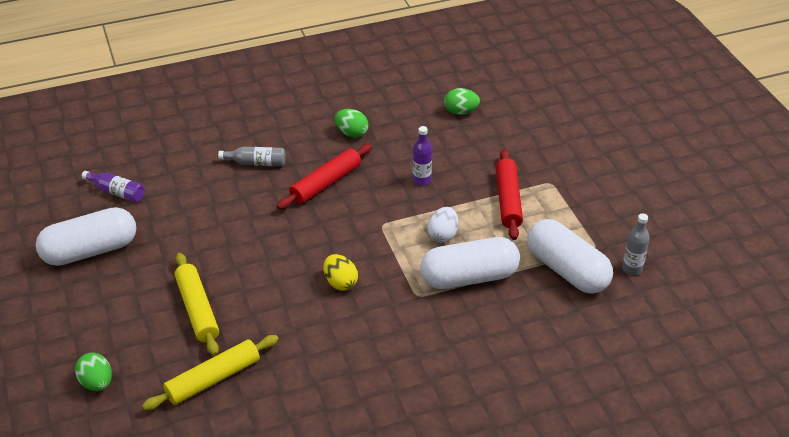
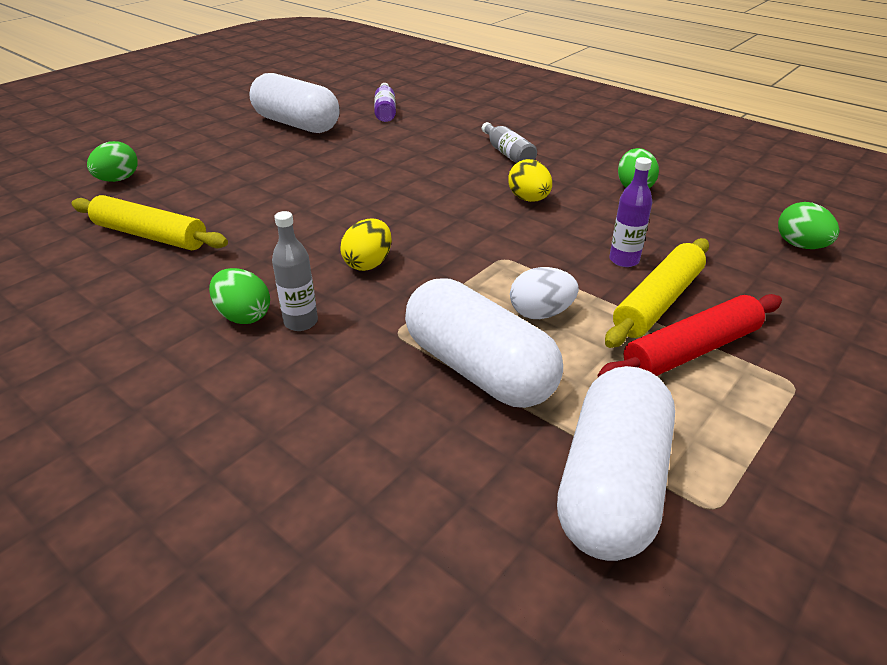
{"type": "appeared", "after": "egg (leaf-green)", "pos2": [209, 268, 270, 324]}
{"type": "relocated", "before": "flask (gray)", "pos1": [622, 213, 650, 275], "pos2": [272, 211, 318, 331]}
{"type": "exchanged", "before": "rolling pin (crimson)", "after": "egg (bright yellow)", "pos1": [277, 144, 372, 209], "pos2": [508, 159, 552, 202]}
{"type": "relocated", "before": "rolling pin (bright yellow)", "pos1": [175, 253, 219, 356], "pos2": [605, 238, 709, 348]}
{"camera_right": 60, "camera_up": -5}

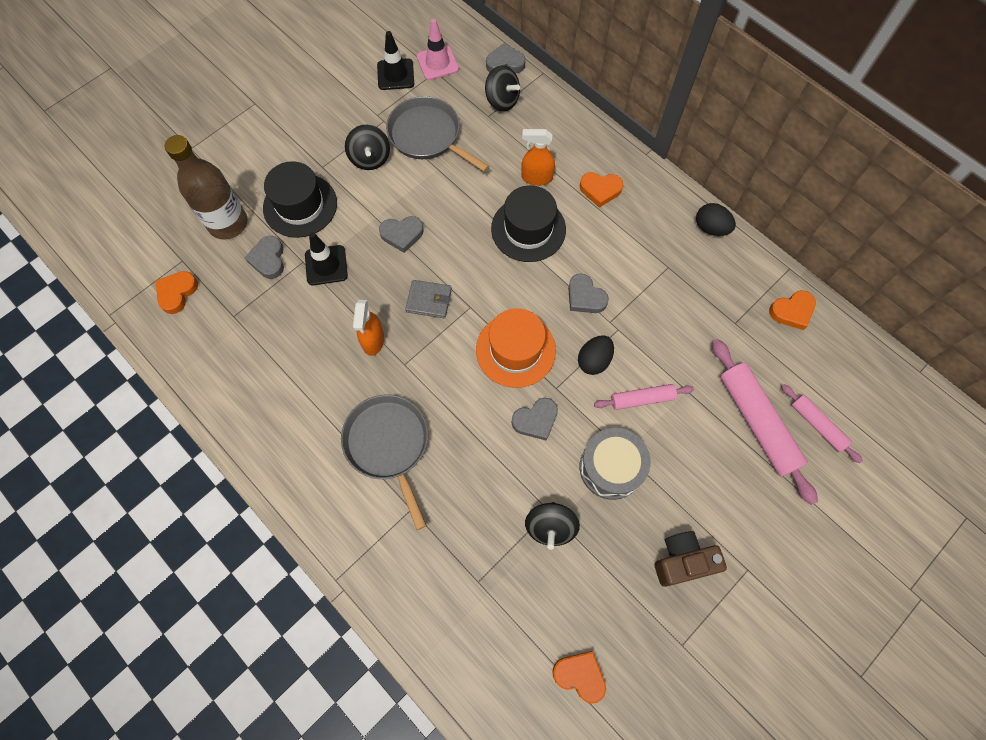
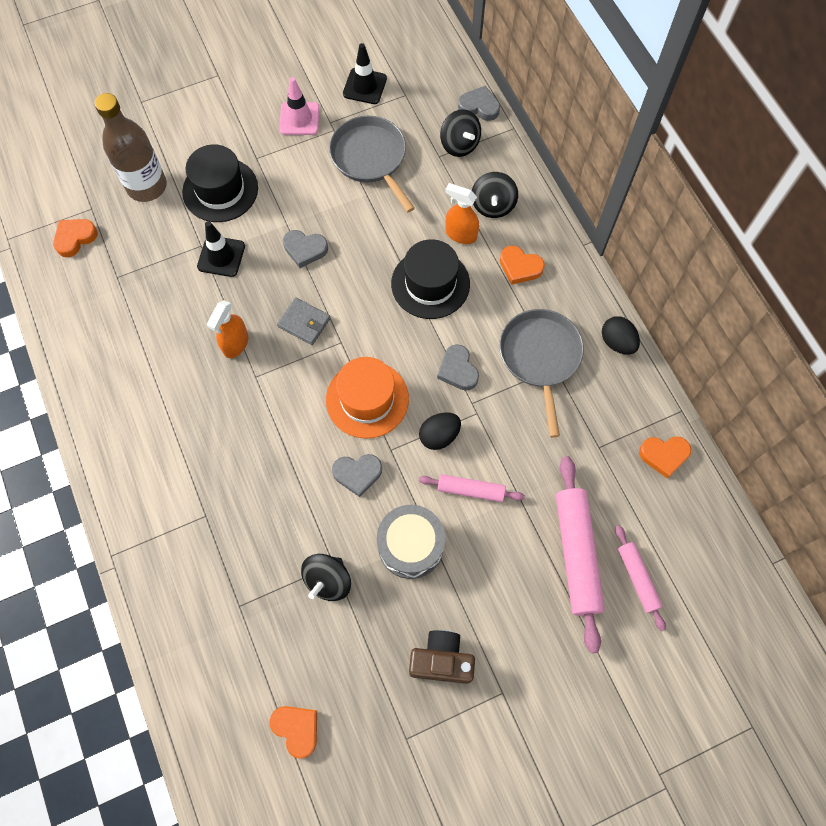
{"type": "relocated", "before": "traffic cone (rose-pink)", "pos1": [417, 19, 459, 80], "pos2": [279, 77, 319, 135]}
{"type": "relocated", "before": "toy top (jet-black)", "pos1": [345, 125, 390, 170], "pos2": [472, 172, 518, 218]}
{"type": "relocated", "before": "frying pan (gray)", "pos1": [341, 395, 428, 530], "pos2": [499, 309, 584, 437]}
{"type": "missing", "before": "love heart (gray)", "pos1": [245, 236, 284, 279]}
{"camera_right": 20, "camera_up": 0}

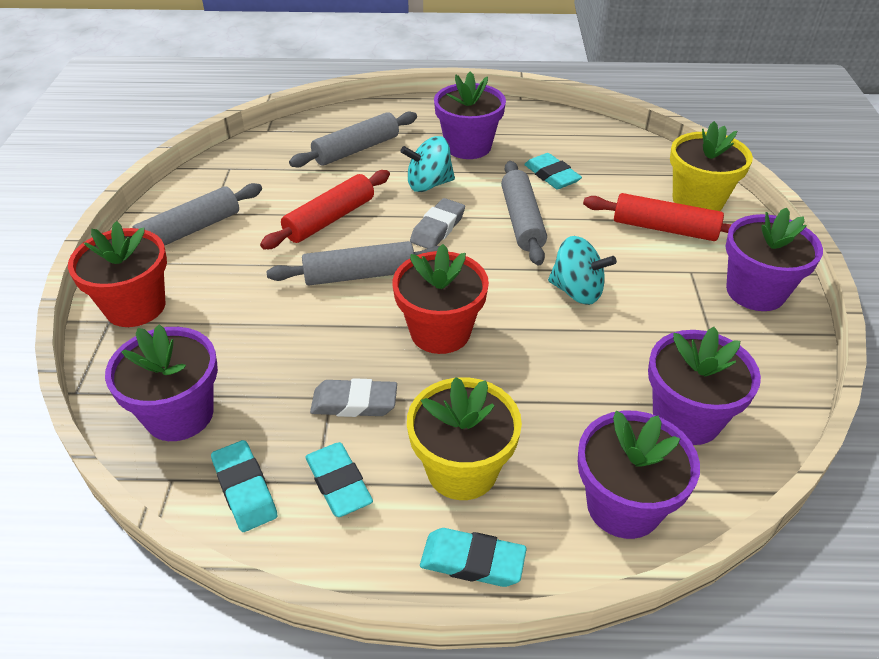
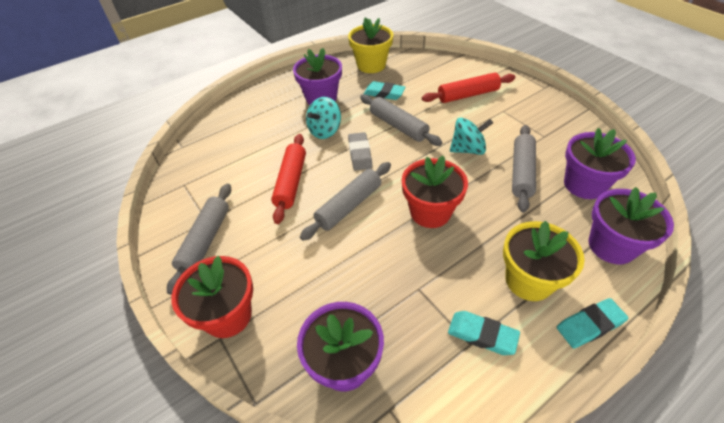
{"type": "relocated", "before": "flower pot (bright yellow)", "pos1": [670, 121, 753, 211], "pos2": [348, 17, 393, 73]}
{"type": "relocated", "before": "rolling pin (gray)", "pos1": [289, 112, 417, 168], "pos2": [512, 125, 536, 212]}
{"type": "missing", "before": "eraser (turquoise)", "pos1": [211, 440, 277, 532]}
{"type": "missing", "before": "eraser (gray)", "pos1": [310, 378, 397, 417]}
{"type": "missing", "before": "flower pot (royal purple)", "pos1": [725, 207, 823, 311]}
{"camera_right": -35, "camera_up": 5}

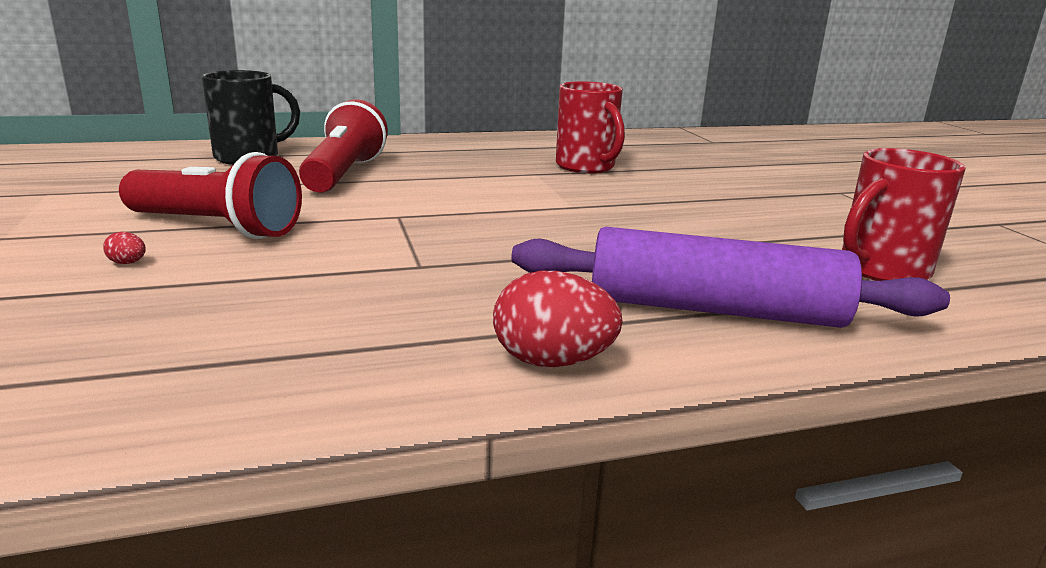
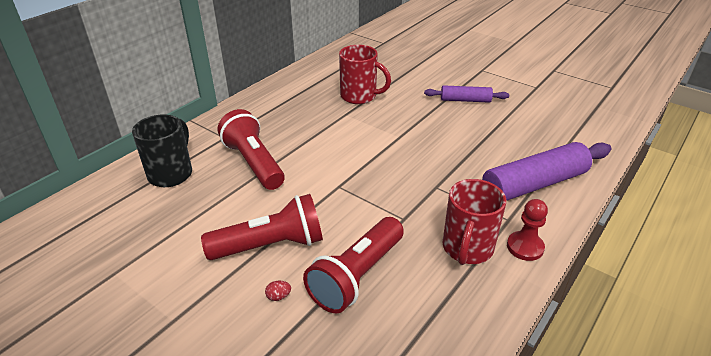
{"type": "appeared", "after": "flashlight (crimson)", "pos2": [303, 217, 404, 313]}
{"type": "appeared", "after": "rolling pin (royal purple)", "pos2": [424, 85, 509, 103]}
{"type": "relocated", "before": "tea mug (crimson)", "pos1": [842, 148, 966, 281], "pos2": [443, 179, 506, 265]}
{"type": "exchanged", "before": "egg (crimson)", "after": "pawn (crimson)", "pos1": [493, 271, 623, 367], "pos2": [507, 199, 548, 261]}
{"camera_right": -35, "camera_up": 15}

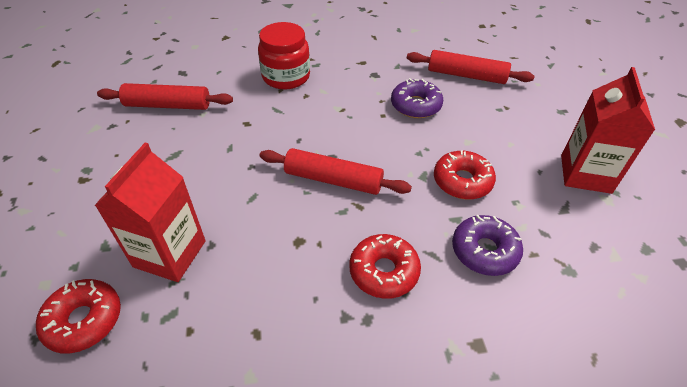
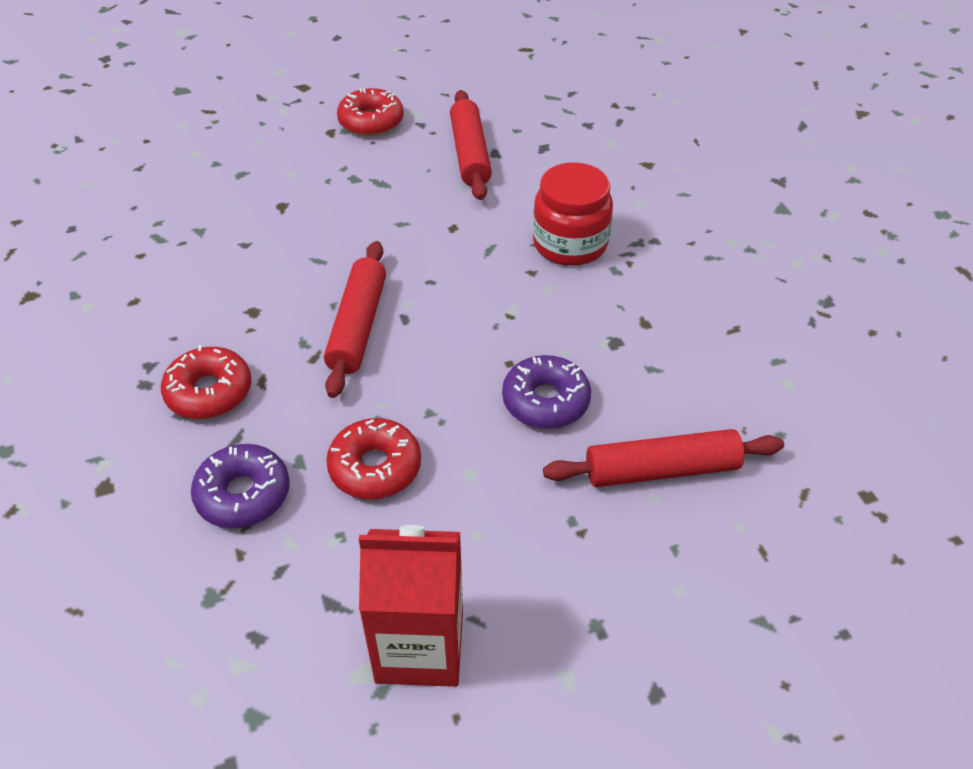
{"type": "relocated", "before": "doughnut (crimson)", "pos1": [36, 279, 121, 353], "pos2": [337, 88, 404, 136]}
{"type": "spun", "before": "rolling pin (crimson)", "pos1": [407, 50, 534, 84], "pos2": [543, 429, 784, 487], "turn": 75}
{"type": "missing", "before": "juice carton (crimson)", "pos1": [94, 143, 206, 282]}
{"camera_right": 80, "camera_up": 0}

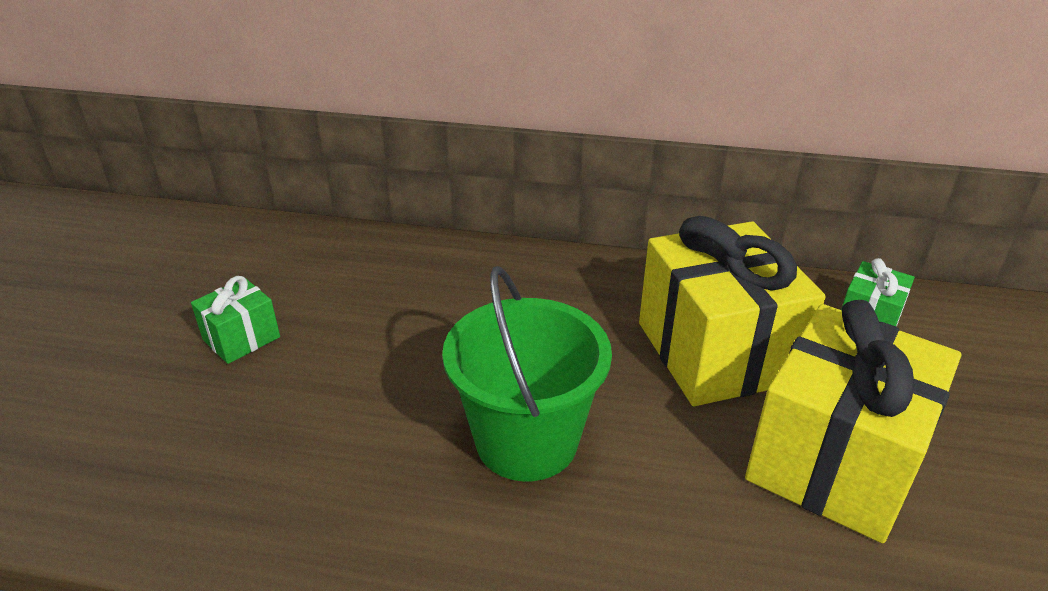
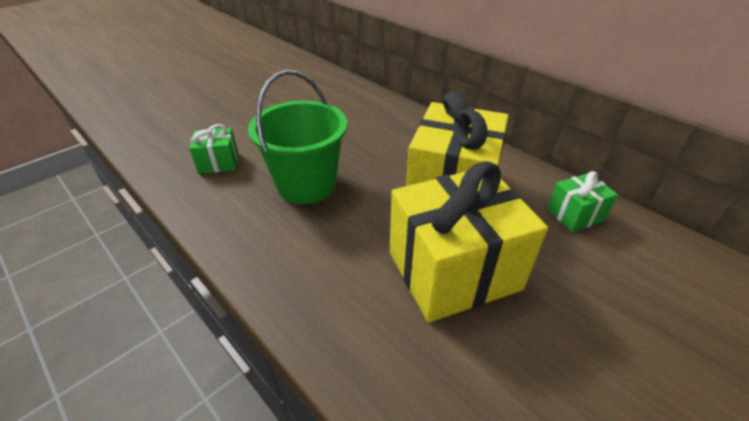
{"type": "relocated", "before": "gift (leaf-green)", "pos1": [191, 276, 280, 364], "pos2": [189, 124, 238, 174]}
{"camera_right": 35, "camera_up": 5}

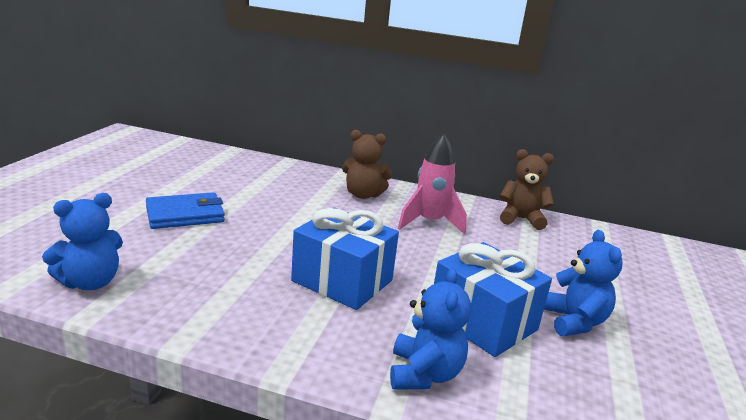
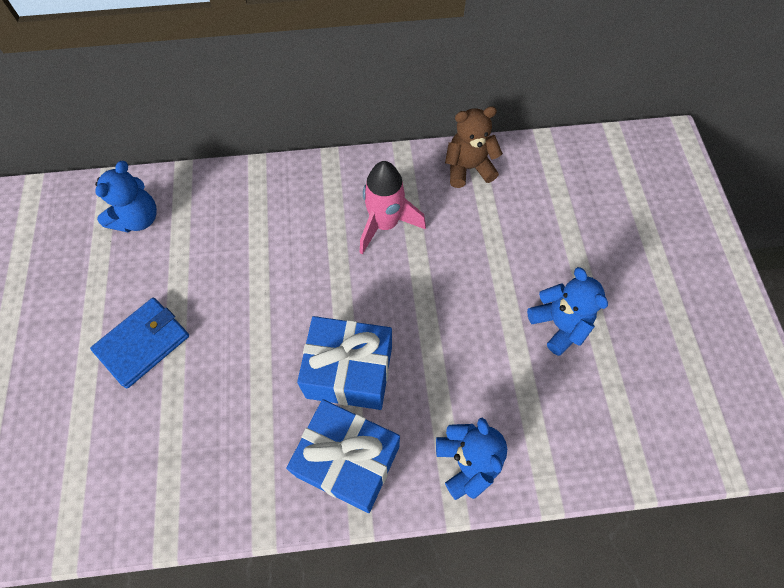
{"type": "relocated", "before": "stuffed bear (blue)", "pos1": [42, 193, 123, 290], "pos2": [95, 161, 157, 233]}
{"type": "relocated", "before": "gift (blue)", "pos1": [434, 242, 552, 357], "pos2": [286, 399, 400, 513]}
{"type": "missing", "before": "stuffed bear (brown)", "pos1": [342, 130, 392, 199]}
{"camera_right": -20, "camera_up": 40}

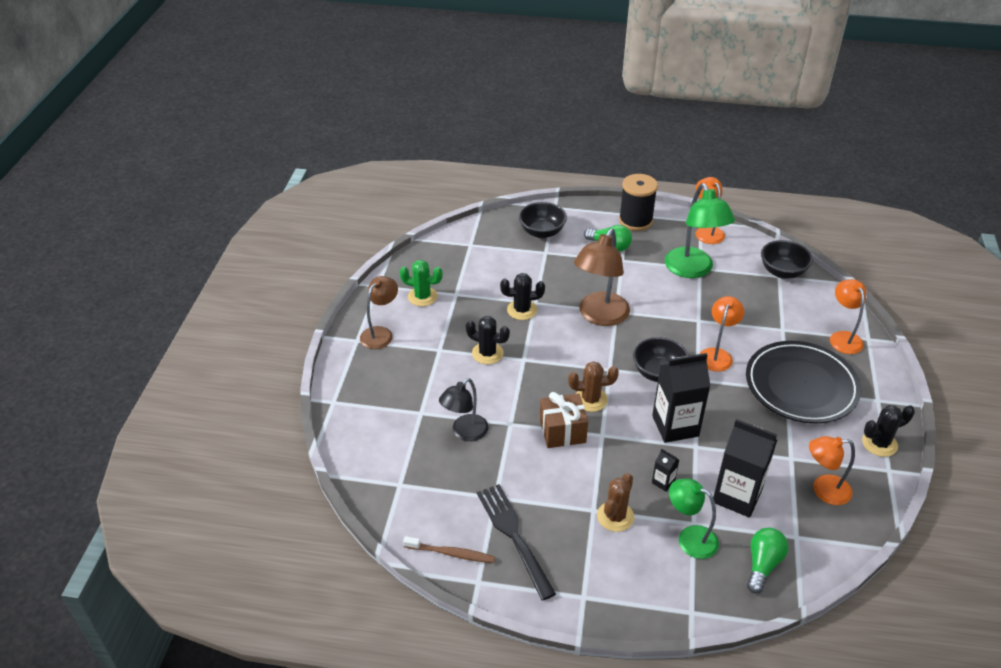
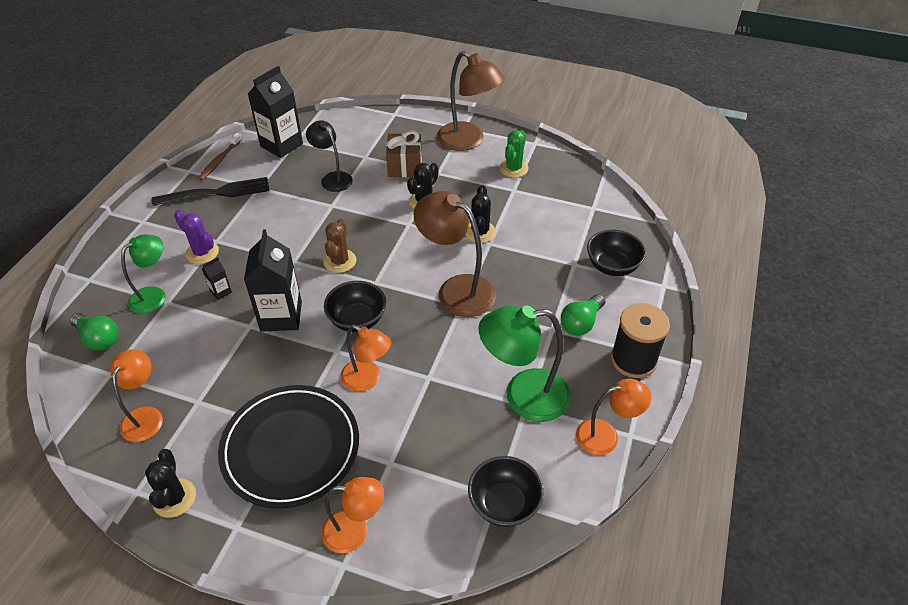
{"type": "colour", "before": "saguaro cactus (brown)", "after": "saguaro cactus (royal purple)", "pos1": [597, 473, 634, 532], "pos2": [174, 210, 219, 264]}
{"type": "relocated", "before": "juice carton (jet-black)", "pos1": [713, 419, 777, 518], "pos2": [248, 66, 303, 158]}
{"type": "relocated", "before": "gift (brown)", "pos1": [540, 392, 588, 448], "pos2": [386, 131, 422, 177]}
{"type": "size", "before": "lamp (brown)", "pos1": [360, 276, 398, 349], "pos2": [437, 51, 505, 151], "scale": 1.59}
{"camera_right": 100, "camera_up": 5}

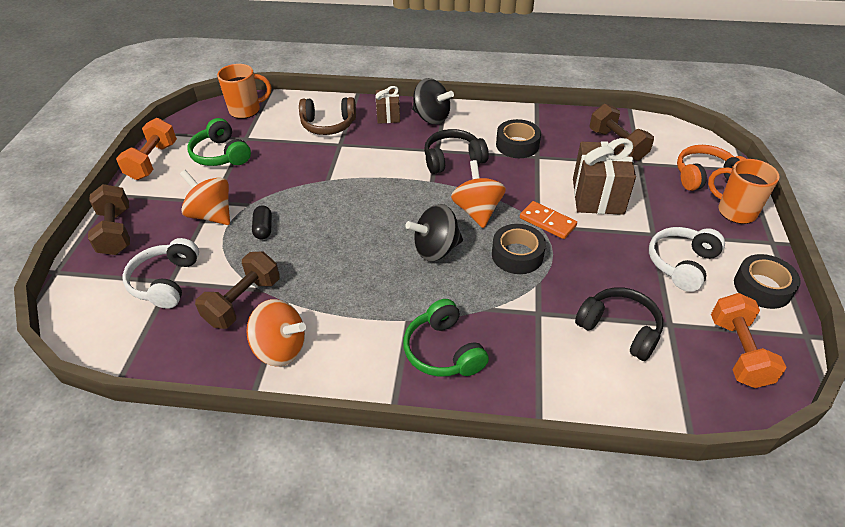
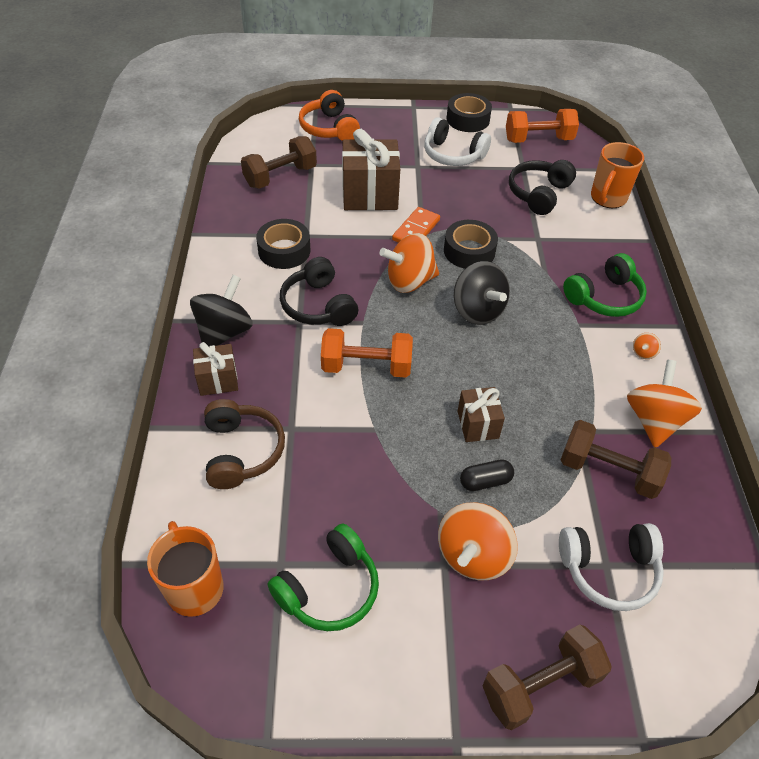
{"type": "relocated", "before": "free weight (orange)", "pos1": [116, 118, 177, 180], "pos2": [321, 328, 413, 377]}
{"type": "appeared", "after": "gift (brown)", "pos2": [458, 387, 505, 442]}
{"type": "relocated", "before": "tea mug (orange)", "pos1": [708, 159, 779, 224], "pos2": [591, 142, 644, 208]}
{"type": "appeared", "after": "toy top (orange)", "pos2": [633, 333, 661, 359]}
{"camera_right": -100, "camera_up": 5}

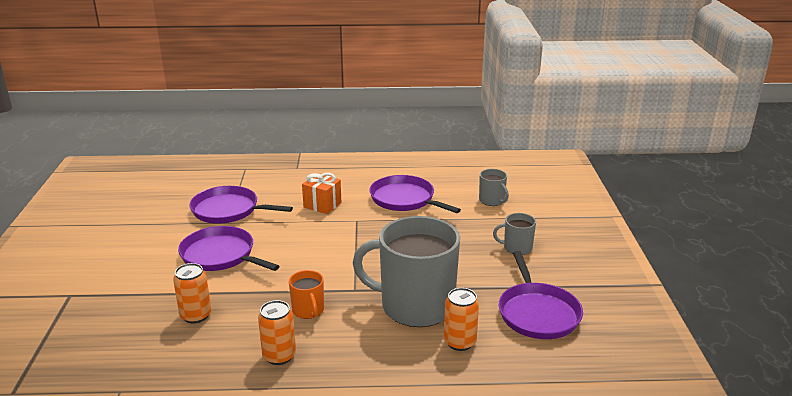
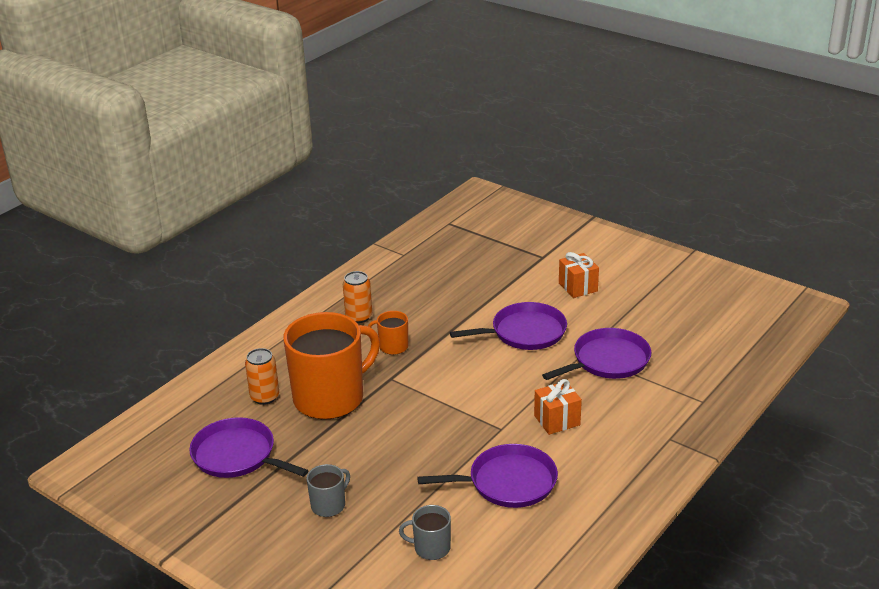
{"type": "colour", "before": "tea mug (gray)", "after": "tea mug (orange)", "pos1": [353, 216, 460, 327], "pos2": [283, 312, 380, 419]}
{"type": "appeared", "after": "gift (orange)", "pos2": [559, 252, 599, 298]}
{"type": "missing", "before": "can (orange)", "pos1": [173, 263, 211, 324]}
{"camera_right": 130, "camera_up": 5}

